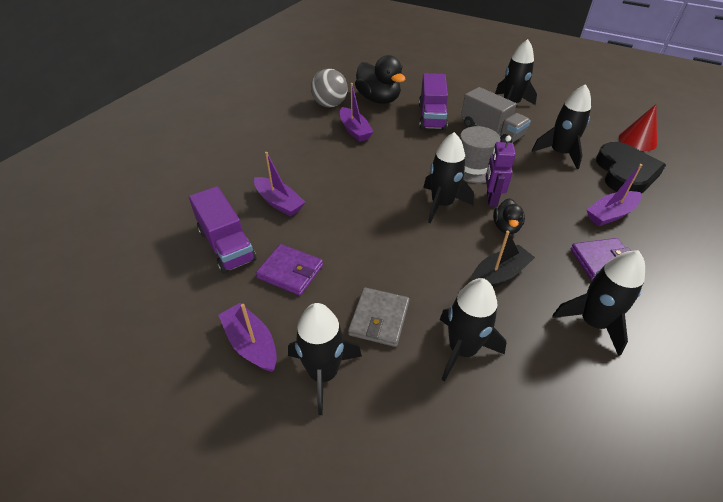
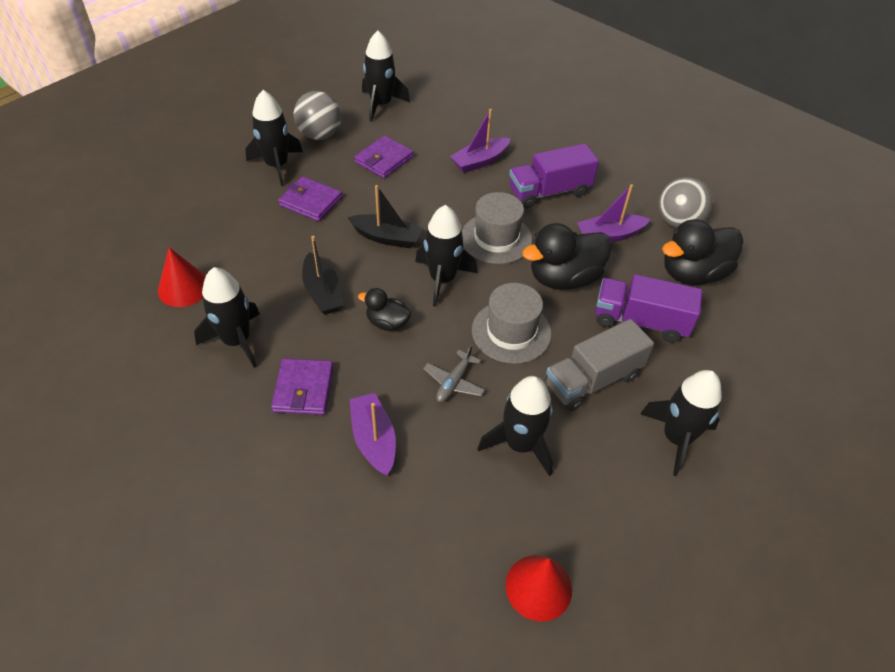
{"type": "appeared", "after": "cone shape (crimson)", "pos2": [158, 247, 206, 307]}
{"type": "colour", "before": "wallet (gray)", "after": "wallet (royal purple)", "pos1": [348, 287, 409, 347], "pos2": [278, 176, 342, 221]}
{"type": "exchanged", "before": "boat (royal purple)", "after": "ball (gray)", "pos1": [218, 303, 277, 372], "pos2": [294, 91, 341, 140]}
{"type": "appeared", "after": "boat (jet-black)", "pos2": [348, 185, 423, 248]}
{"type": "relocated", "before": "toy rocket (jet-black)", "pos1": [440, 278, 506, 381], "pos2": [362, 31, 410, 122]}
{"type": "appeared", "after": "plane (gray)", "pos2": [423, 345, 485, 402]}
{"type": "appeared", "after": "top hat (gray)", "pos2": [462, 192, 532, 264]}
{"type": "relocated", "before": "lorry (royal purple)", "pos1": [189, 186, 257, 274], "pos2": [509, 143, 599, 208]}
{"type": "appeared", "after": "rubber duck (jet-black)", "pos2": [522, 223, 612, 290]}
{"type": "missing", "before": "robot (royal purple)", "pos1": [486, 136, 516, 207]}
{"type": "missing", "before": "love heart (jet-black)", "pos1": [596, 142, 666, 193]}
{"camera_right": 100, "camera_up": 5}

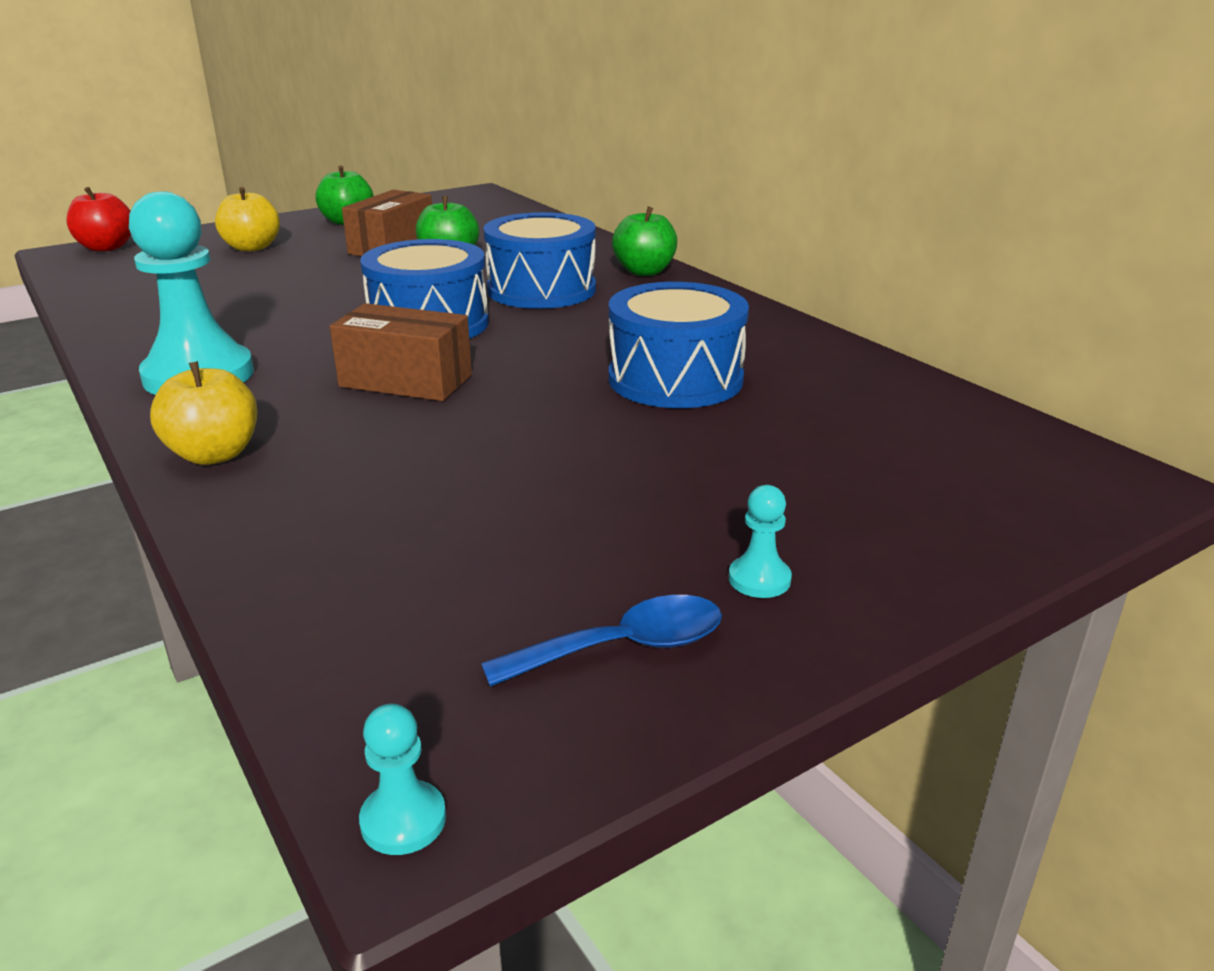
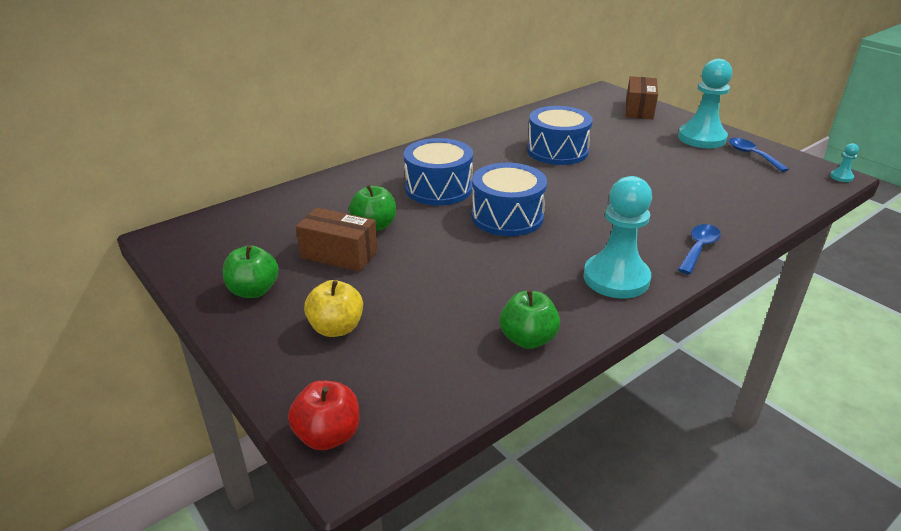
{"type": "relocated", "before": "apple fruit (leaf-green)", "pos1": [612, 206, 677, 276], "pos2": [500, 290, 560, 349]}
{"type": "relocated", "before": "package (brown)", "pos1": [330, 303, 472, 401], "pos2": [626, 76, 658, 119]}
{"type": "size", "before": "pawn (turquoise)", "pos1": [729, 485, 792, 598], "pos2": [678, 59, 732, 148], "scale": 2.45}
{"type": "exchanged", "before": "apple fruit (bright yellow)", "after": "tablespoon (blue)", "pos1": [150, 361, 257, 465], "pos2": [678, 224, 721, 274]}
{"camera_right": -95, "camera_up": 5}

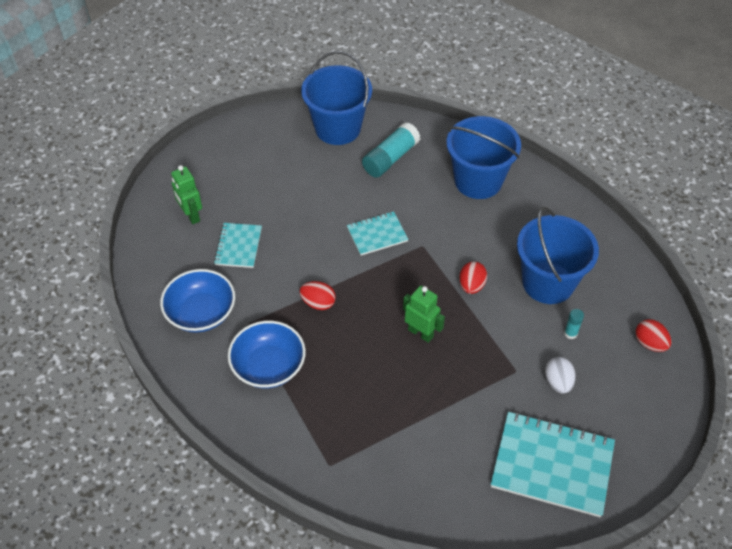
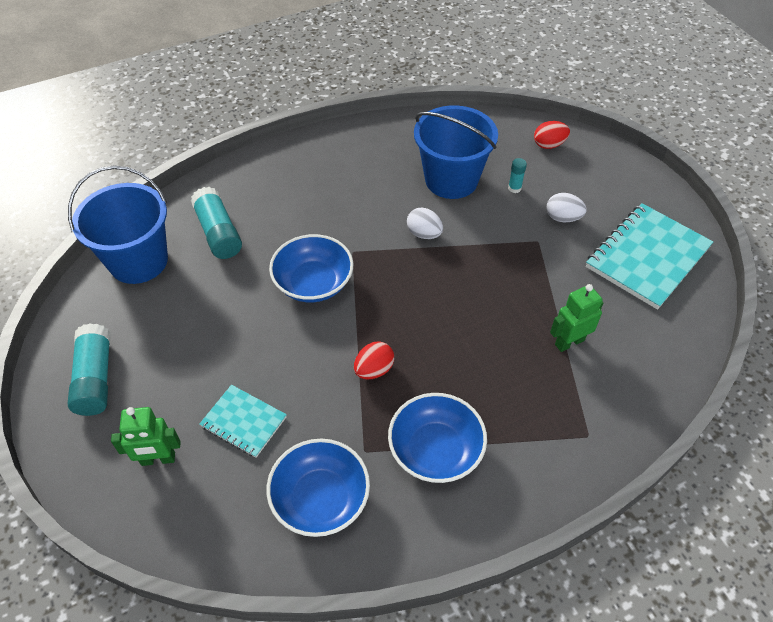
{"type": "appeared", "after": "stick of glue (turquoise)", "pos2": [68, 323, 111, 416]}
{"type": "exchanged", "before": "notebook (turquoise)", "after": "deep dish (blue)", "pos1": [347, 211, 408, 256], "pos2": [269, 234, 353, 302]}
{"type": "colour", "before": "egg (crimson)", "after": "egg (snow-white)", "pos1": [459, 261, 487, 294], "pos2": [407, 207, 443, 239]}
{"type": "relocated", "before": "robot (leaf-green)", "pos1": [403, 286, 445, 343], "pos2": [550, 284, 604, 352]}
{"type": "missing", "before": "pail (blue)", "pos1": [446, 116, 521, 199]}
{"camera_right": -65, "camera_up": 0}

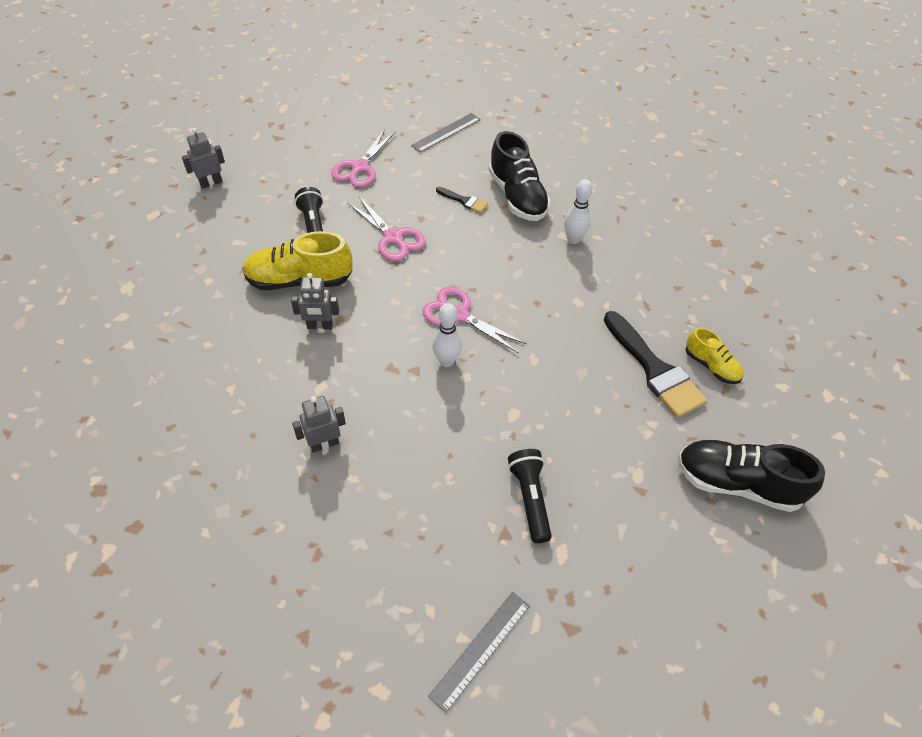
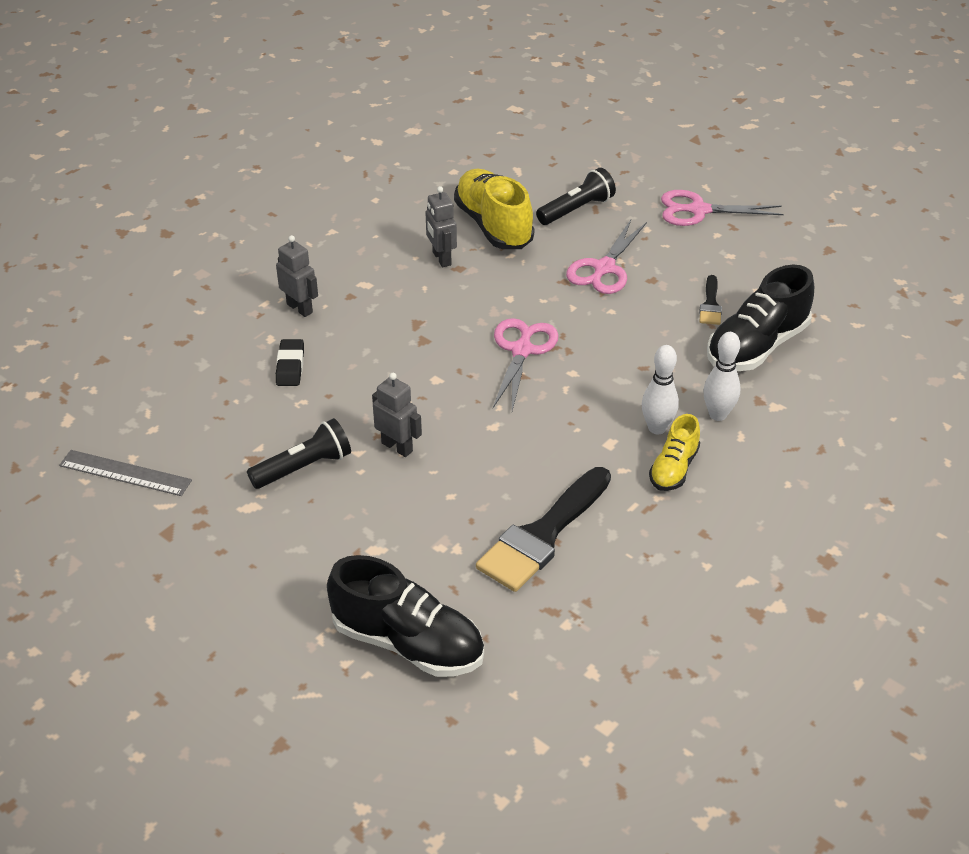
{"type": "appeared", "after": "eraser (jet-black)", "pos2": [276, 339, 304, 386]}
{"type": "spun", "before": "sneaker (jet-black)", "pos1": [678, 440, 825, 512], "pos2": [327, 555, 484, 677], "turn": 120}
{"type": "relocated", "before": "robot (gray)", "pos1": [182, 128, 225, 189], "pos2": [372, 373, 422, 457]}
{"type": "relocated", "before": "tenpin (snow-white)", "pos1": [433, 303, 462, 367], "pos2": [642, 345, 679, 434]}
{"type": "relocated", "before": "sneaker (bright yellow)", "pos1": [685, 327, 744, 384], "pos2": [649, 414, 700, 491]}
{"type": "missing", "before": "straightedge (gray)", "pos1": [411, 113, 481, 152]}
{"camera_right": 70, "camera_up": -10}

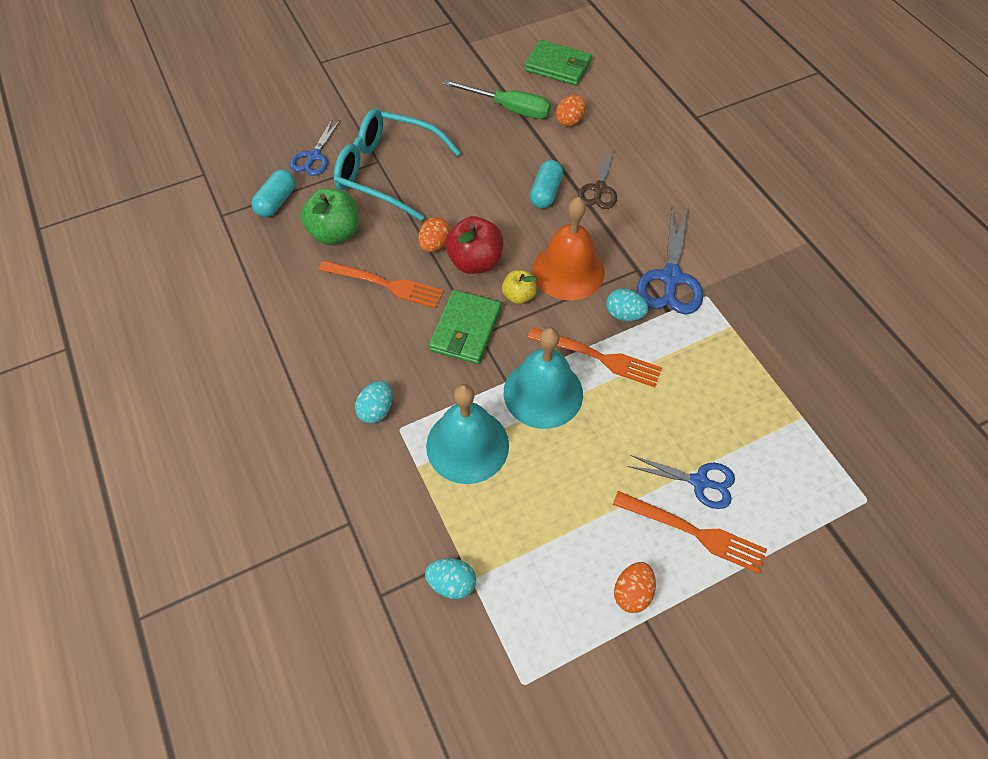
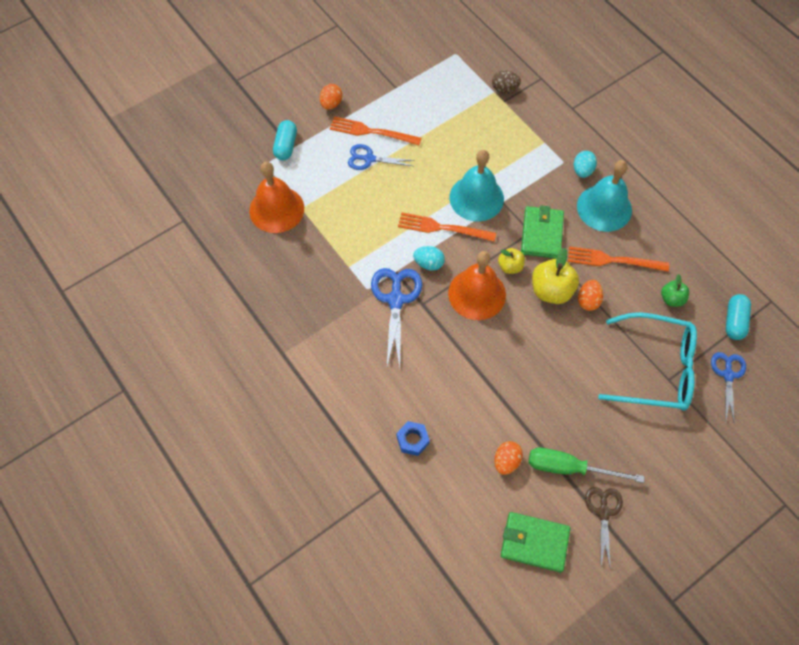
{"type": "appeared", "after": "hand bell (orange)", "pos2": [249, 162, 304, 233]}
{"type": "relocated", "before": "pill shape (turquoise)", "pos1": [530, 160, 563, 208], "pos2": [273, 120, 297, 160]}
{"type": "relocated", "before": "egg (orange)", "pos1": [614, 562, 656, 613], "pos2": [320, 84, 342, 110]}
{"type": "appeared", "after": "nut (blue)", "pos2": [397, 421, 430, 456]}
{"type": "colour", "before": "egg (turquoise)", "after": "egg (brown)", "pos1": [425, 558, 476, 599], "pos2": [492, 71, 521, 93]}
{"type": "colour", "before": "apple fruit (crimson)", "after": "apple fruit (bright yellow)", "pos1": [445, 216, 503, 274], "pos2": [532, 248, 579, 304]}
{"type": "relocated", "before": "hand bell (turquoise)", "pos1": [426, 384, 509, 484], "pos2": [577, 160, 632, 232]}
{"type": "relocated", "before": "pair of scissors (brown)", "pos1": [578, 150, 617, 209], "pos2": [585, 487, 623, 566]}
{"type": "size", "before": "apple fruit (leaf-green)", "pos1": [301, 188, 359, 245], "pos2": [661, 274, 689, 307], "scale": 0.58}
{"camera_right": 170, "camera_up": 5}

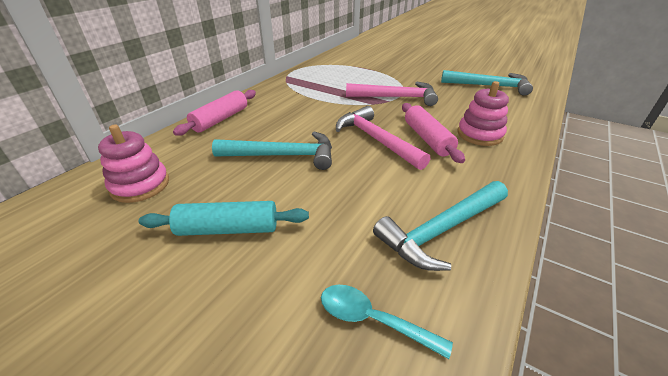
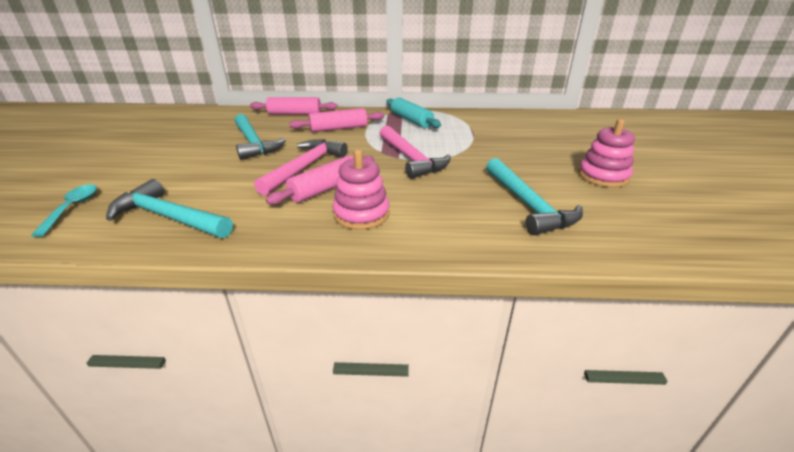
{"type": "appeared", "after": "rolling pin (rose-pink)", "pos2": [289, 108, 384, 132]}
{"type": "relocated", "before": "rolling pin (turquoise)", "pos1": [139, 201, 309, 236], "pos2": [386, 98, 441, 128]}
{"type": "relocated", "before": "ring stacker (rose-pink)", "pos1": [98, 124, 169, 203], "pos2": [578, 119, 635, 187]}
{"camera_right": 60, "camera_up": -5}

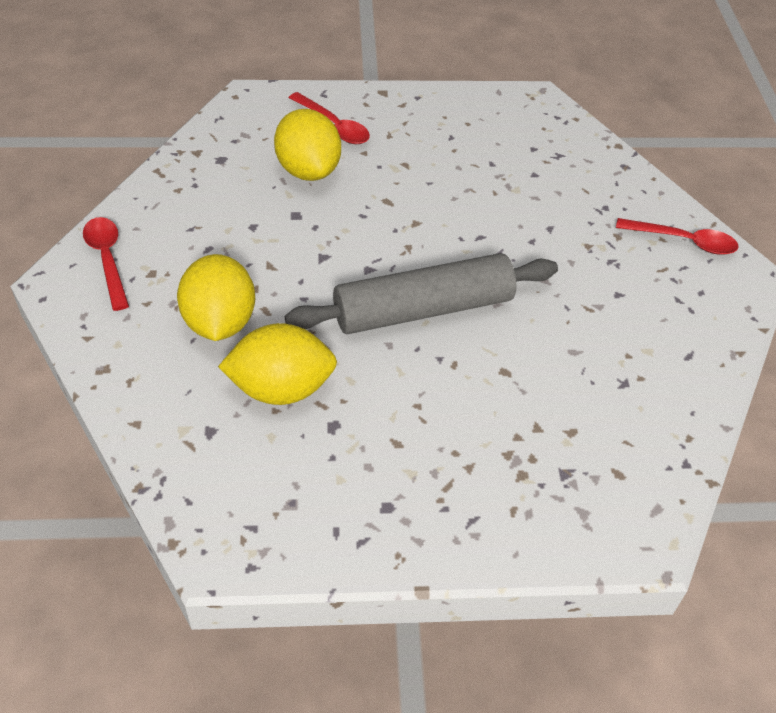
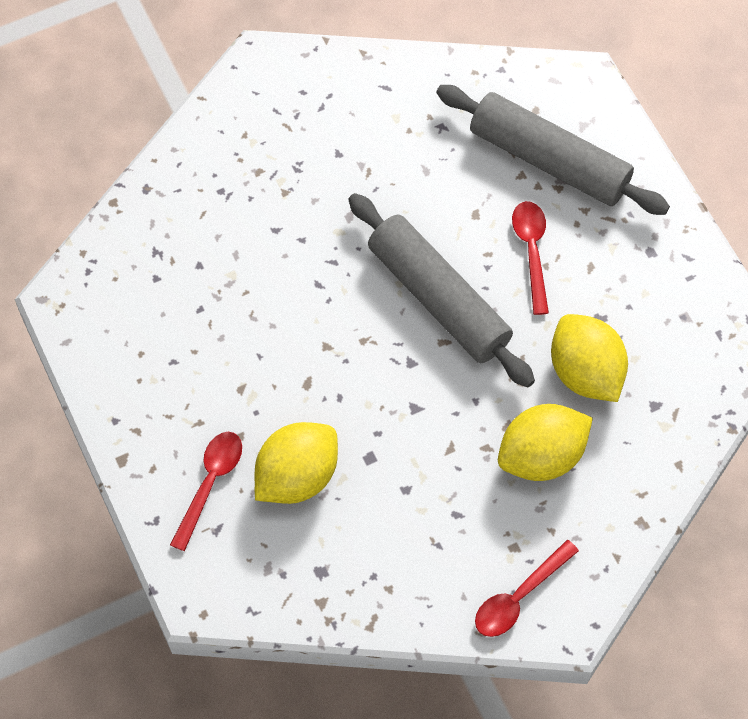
{"type": "appeared", "after": "rolling pin (gray)", "pos2": [436, 85, 670, 215]}
{"type": "relocated", "before": "tablespoon (crimson)", "pos1": [616, 218, 739, 255], "pos2": [512, 201, 549, 315]}
{"camera_right": -110, "camera_up": 15}

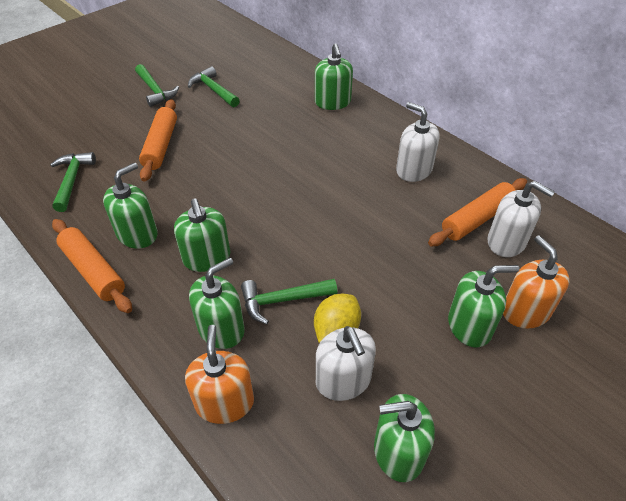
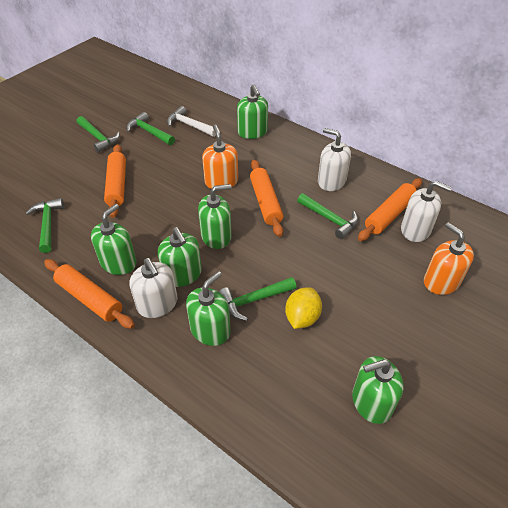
{"type": "relocated", "before": "soap pump (snow-white)", "pos1": [316, 326, 376, 401], "pos2": [130, 258, 178, 318]}
{"type": "appeared", "after": "claw hammer (snow-white)", "pos2": [167, 106, 216, 137]}
{"type": "relocated", "before": "soap pump (leaf-green)", "pos1": [448, 265, 519, 347], "pos2": [198, 184, 232, 249]}
{"type": "relocated", "before": "soap pump (orange)", "pos1": [185, 325, 254, 424], "pos2": [202, 124, 238, 189]}
{"type": "appeared", "after": "rolling pin (orange)", "pos2": [250, 160, 283, 237]}
{"type": "appeared", "after": "claw hammer (leaf-green)", "pos2": [297, 193, 358, 239]}
{"camera_right": -10, "camera_up": 0}

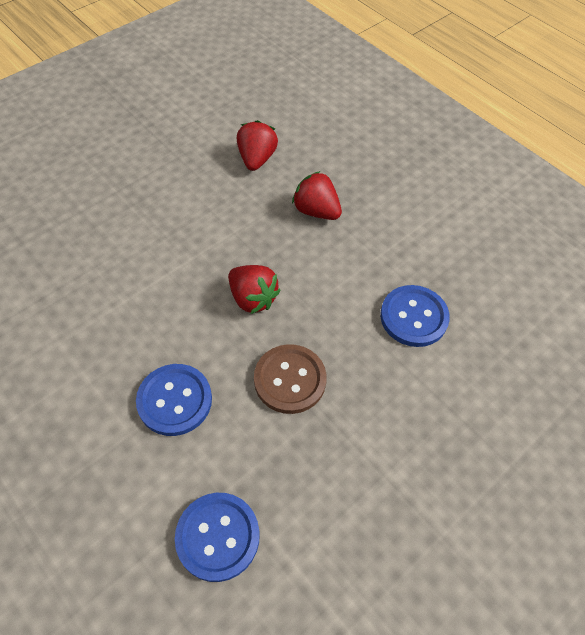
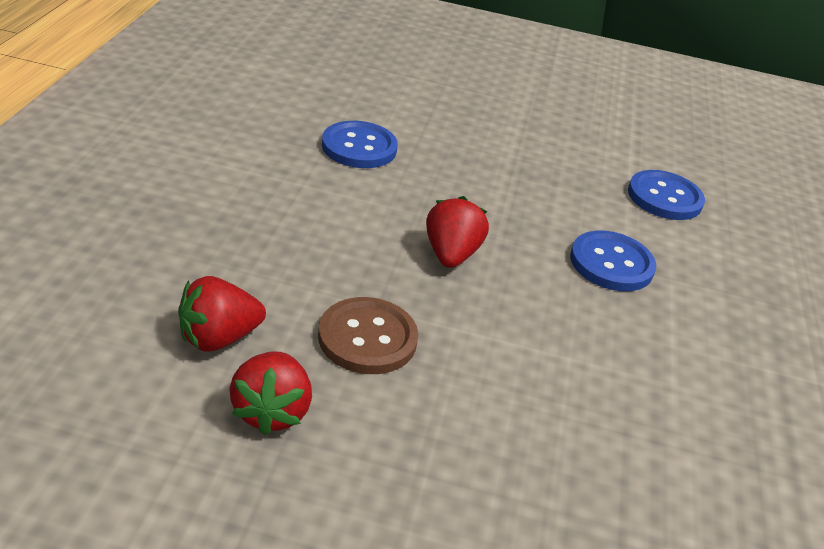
{"type": "relocated", "before": "berry (crimson)", "pos1": [292, 171, 342, 220], "pos2": [229, 352, 312, 435]}
{"type": "relocated", "before": "button (brown)", "pos1": [254, 344, 327, 414], "pos2": [318, 297, 418, 374]}
{"camera_right": -130, "camera_up": -20}

